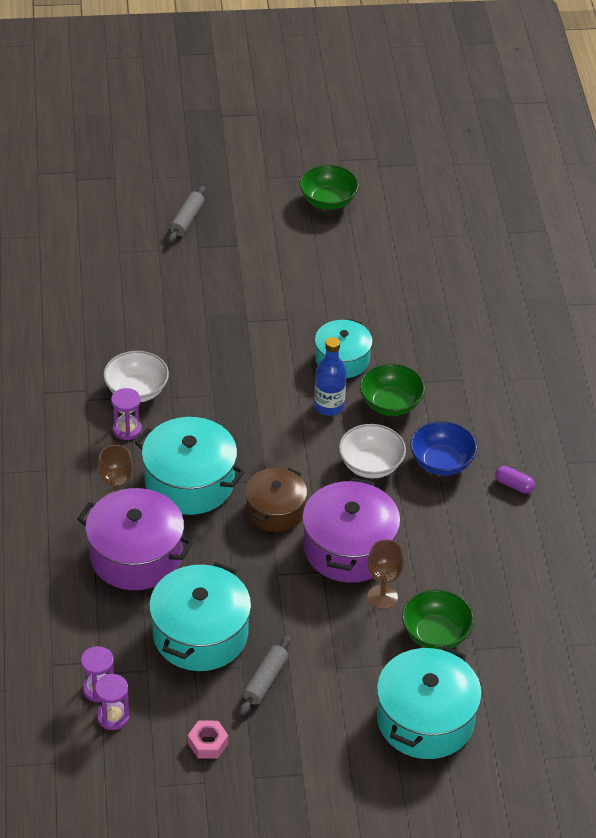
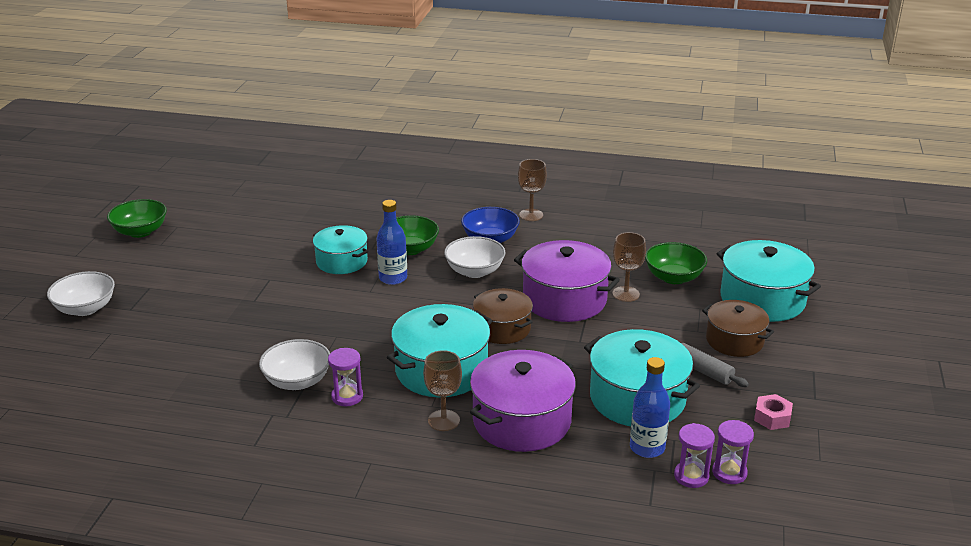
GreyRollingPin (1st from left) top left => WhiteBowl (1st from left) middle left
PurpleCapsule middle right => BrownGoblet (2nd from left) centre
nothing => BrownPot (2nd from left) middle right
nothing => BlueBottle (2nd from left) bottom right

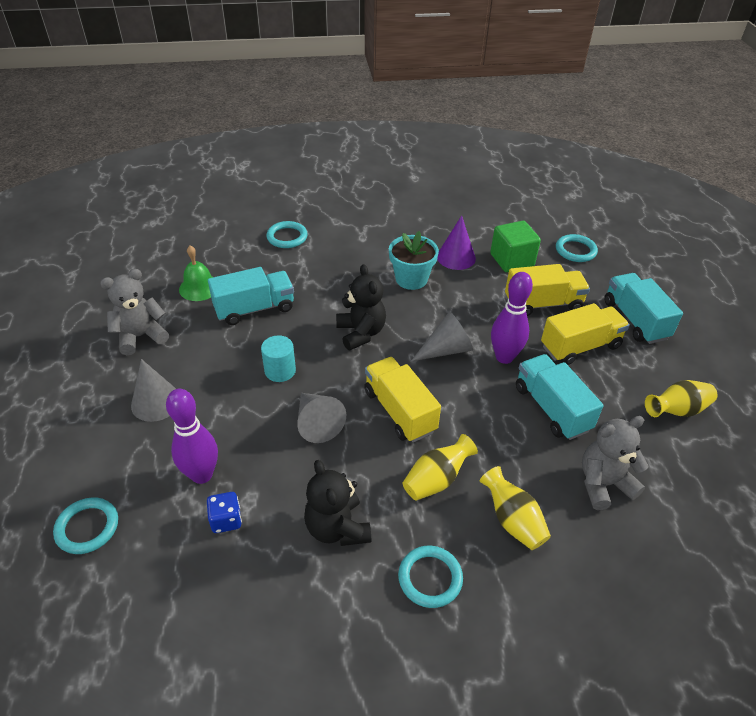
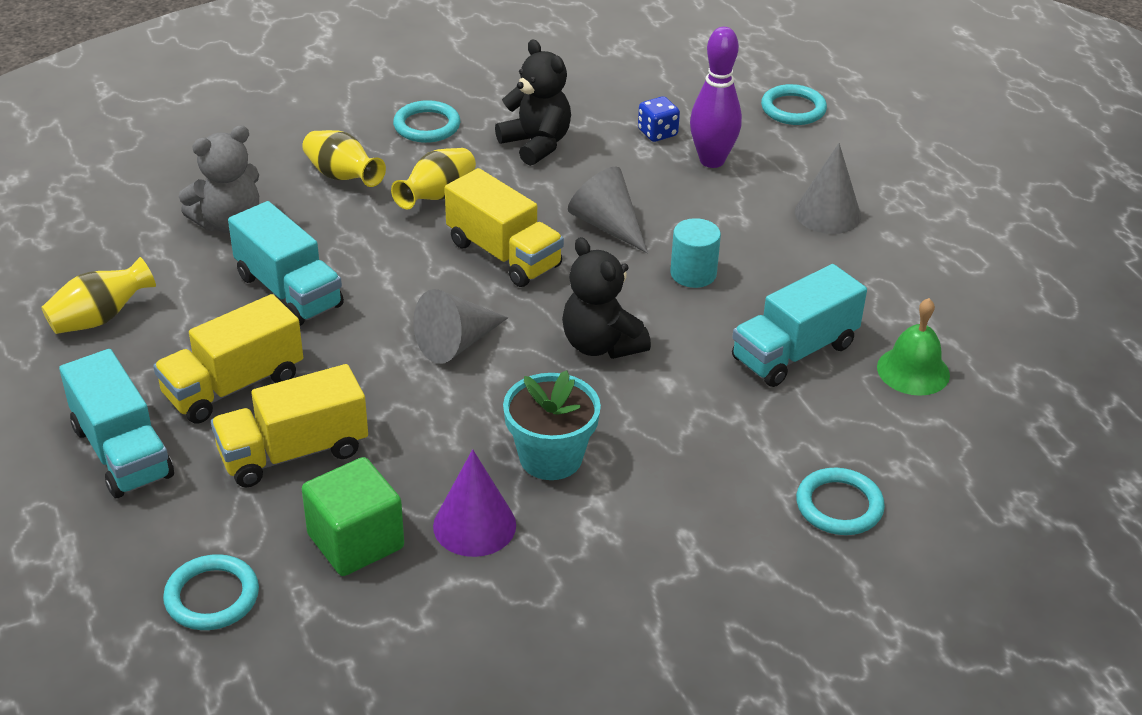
GreyTeddyBear (1st from left) middle left => nothing
PurpleBowlingPin (2nd from left) middle right => nothing

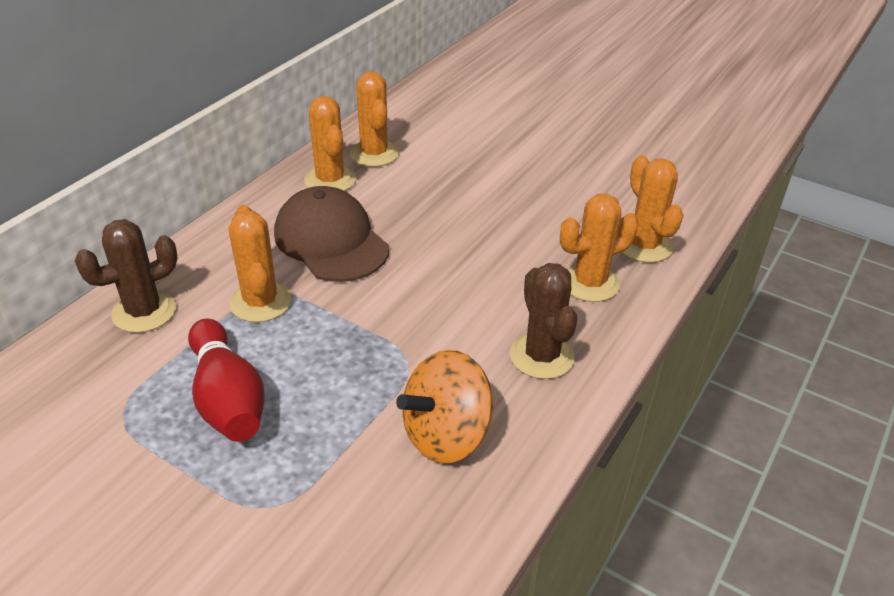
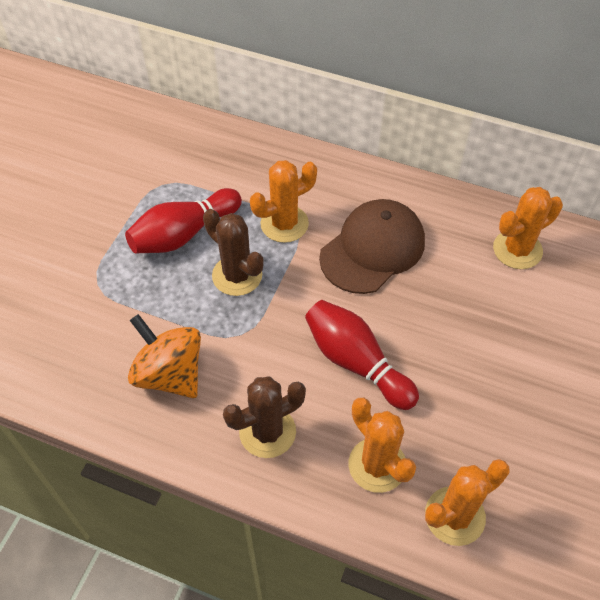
OrangeCactus (2nd from left) top centre => nothing
BrownCactus (1st from left) middle left => BrownCactus (1st from left) centre, moved
nothing => RedBowlingPin (2nd from left) centre

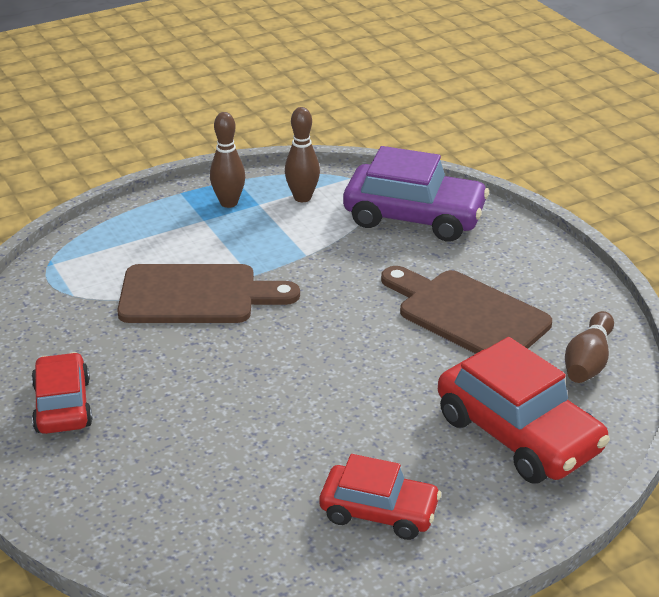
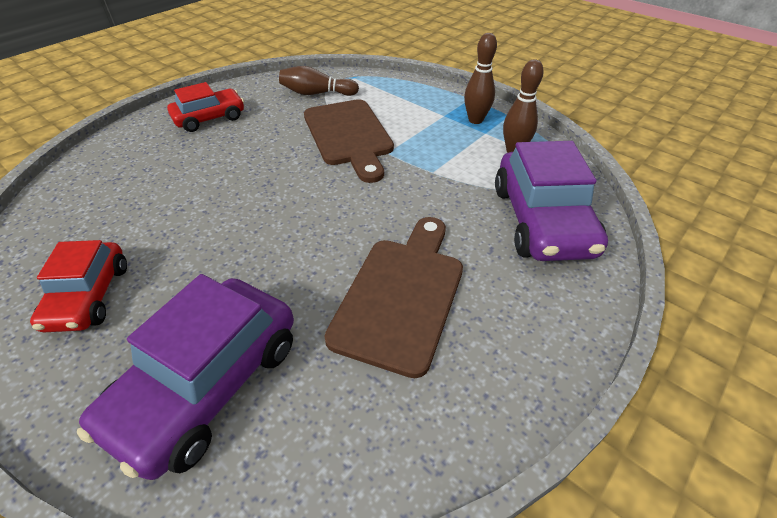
BrownBowlingPin (3rd from left in the first image) middle right => BrownBowlingPin (1st from left) top centre, moved
RedCar (3rd from left) bottom right => PurpleCar (1st from left) bottom left

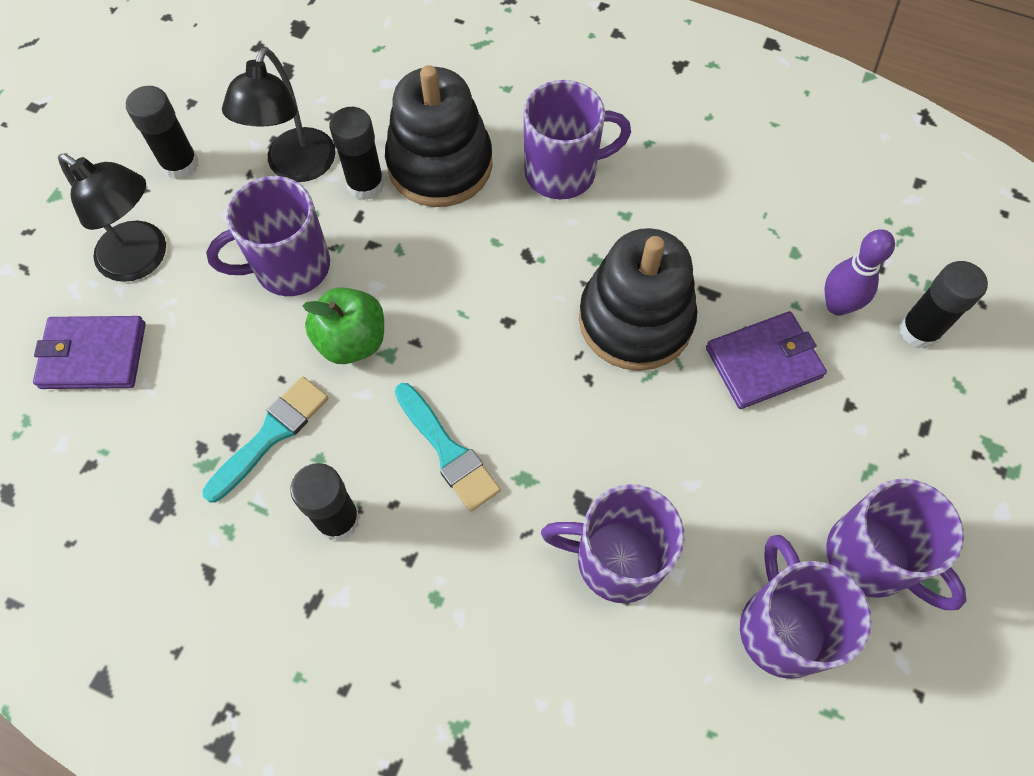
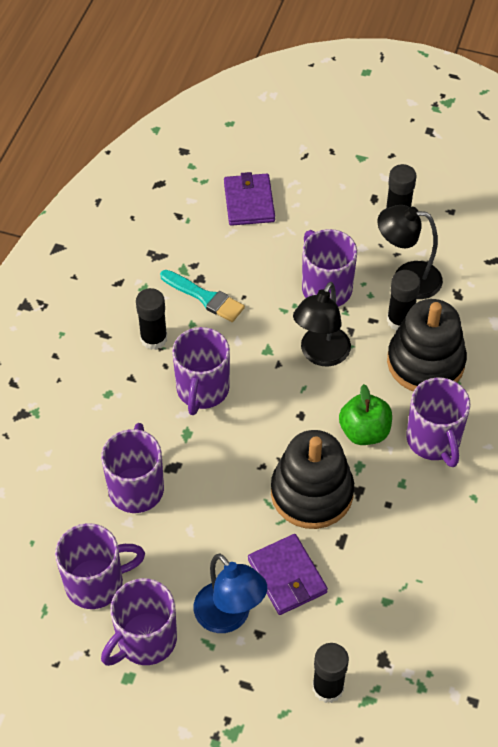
BlackLamp (1st from left) top left => BlackLamp (1st from left) centre, moved
PurpleBowlingPin middle right => nothing
GreenApple middle left => GreenApple middle right, moved
TurquoiseBrush (2nd from left) centre => PurpleMug (4th from left) centre
nothing => BlueLamp bottom centre

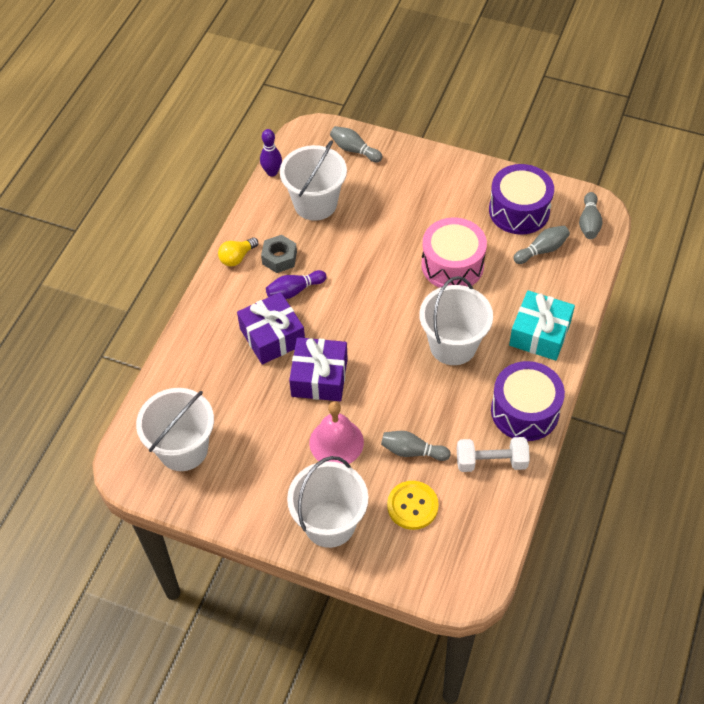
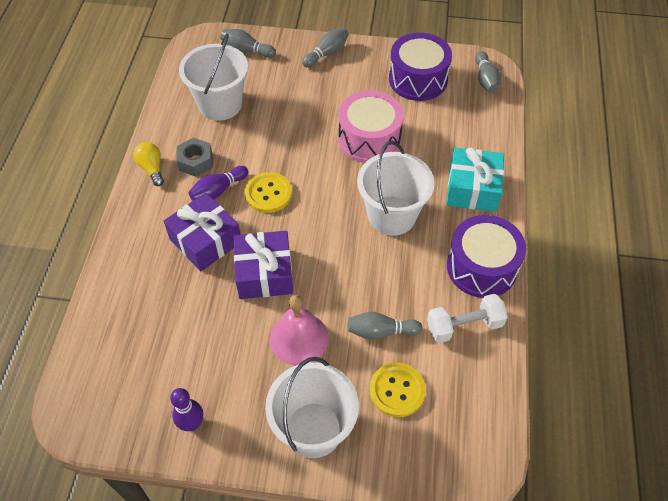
PurpleBowlingPin (1st from left) top centre => PurpleBowlingPin (1st from left) bottom left, moved
GreyBowlingPin (3rd from left in the first image) middle right => GreyBowlingPin (2nd from left) top centre, moved
YellowLightBulb centre => YellowLightBulb top left, 120 degrees clockwise
WhiteBucket (1st from left) middle left => nothing
nothing => YellowButton (1st from left) centre

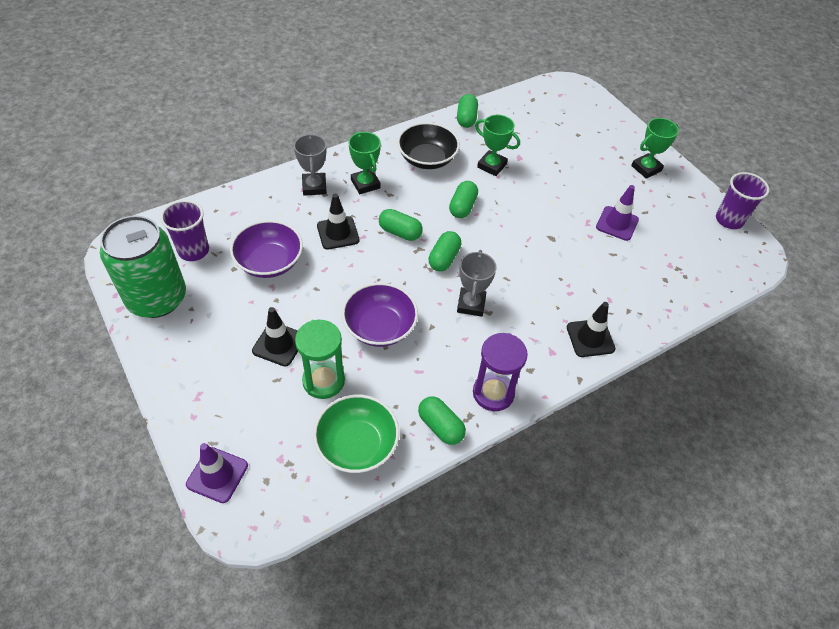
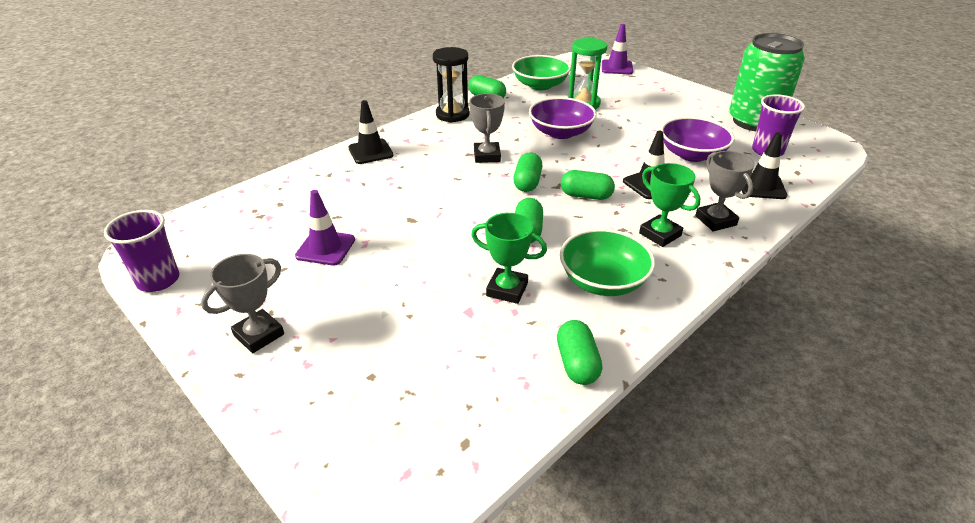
GreenTrophy (3rd from left) top right => GreyTrophy (1st from left) middle left
BlackBowl top centre => GreenBowl (2nd from left) centre
BlackTrafficCone (1st from left in the first image) middle left => BlackTrafficCone (3rd from left) top right, moved
PurpleHourglass centre => BlackHourglass top centre

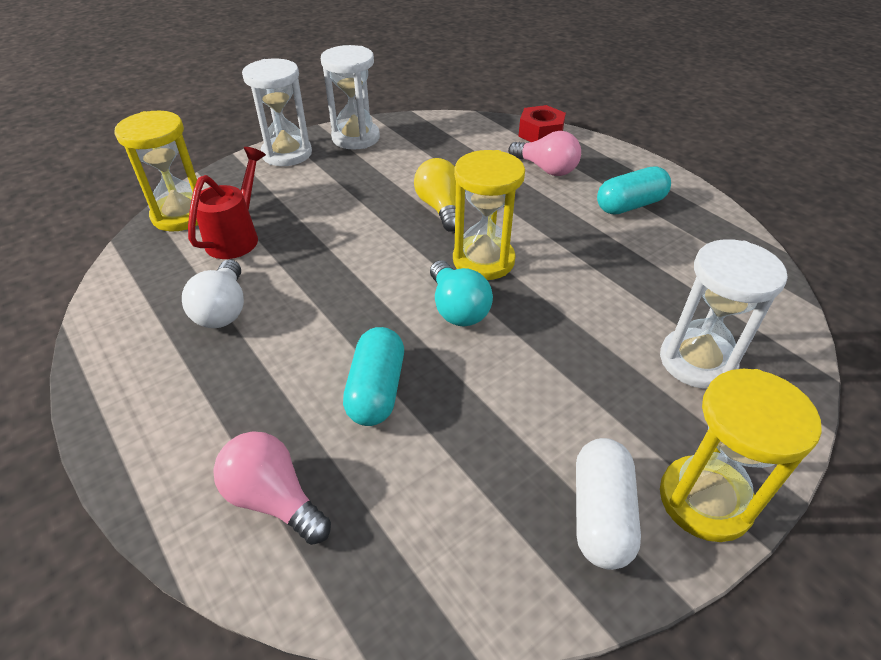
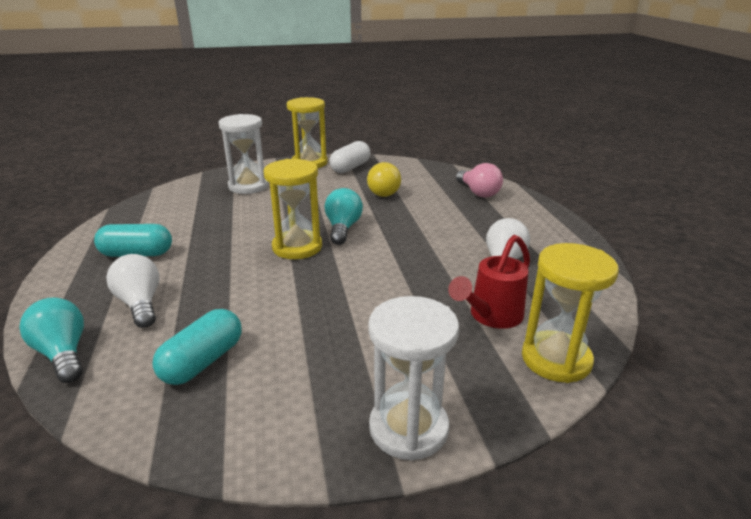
WhiteHourglass (2nd from left) top centre => nothing
RedNut top centre => TurquoiseLightBulb (1st from left) middle left
PinkLightBulb (2nd from left) top centre => WhiteLightBulb (1st from left) middle left
YellowLightBulb top centre => YellowLightBulb centre, moved
TurquoiseCapsule (1st from left in the first image) centre => TurquoiseCapsule (2nd from left) bottom left, moved

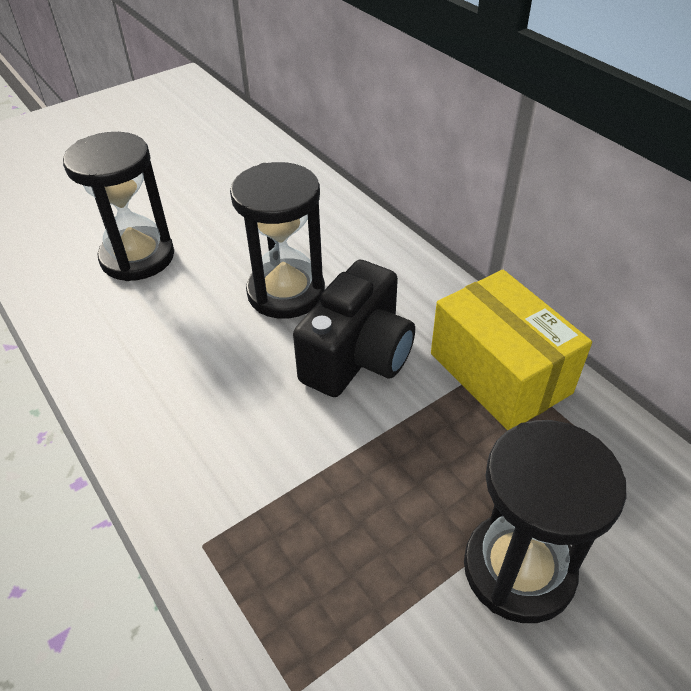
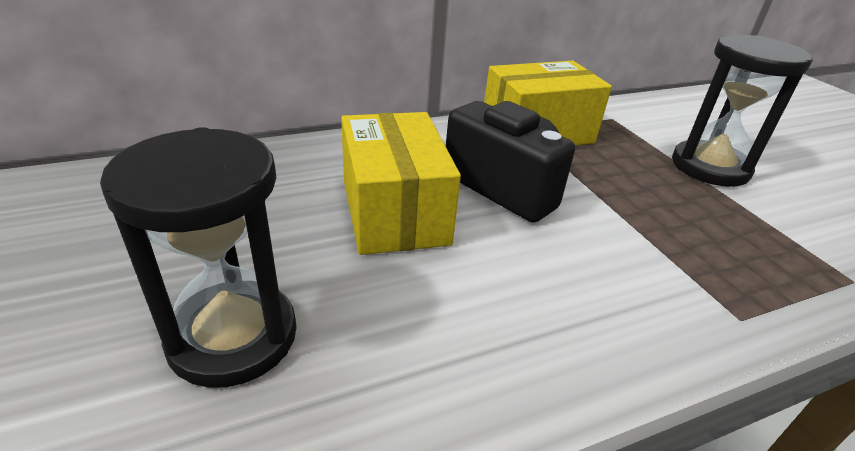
BlackHourglass (2nd from left) centre => YellowBox (1st from left) centre

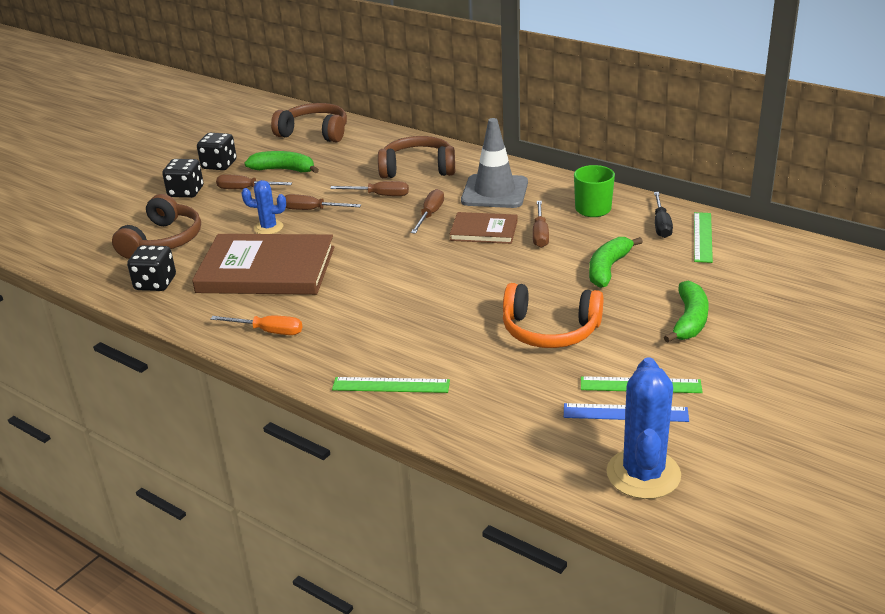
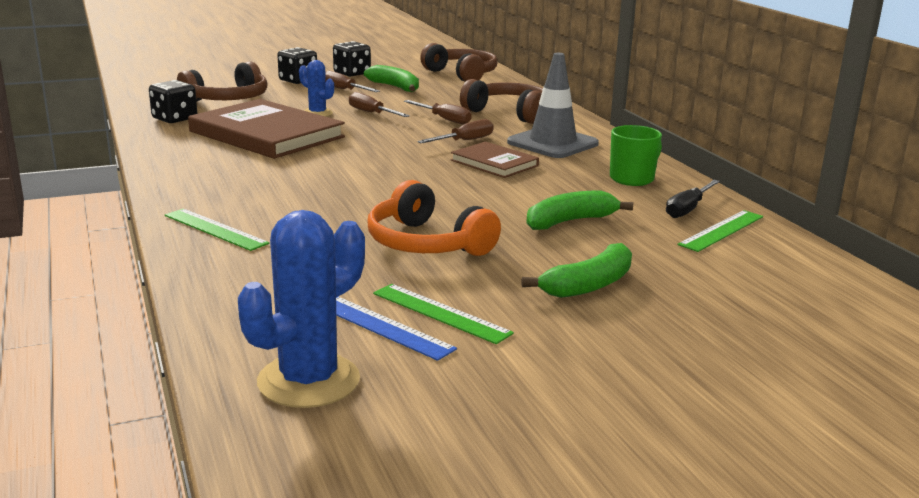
BrownScrewdriver (5th from left) centre => nothing
OrangeScrewdriver middle left => nothing

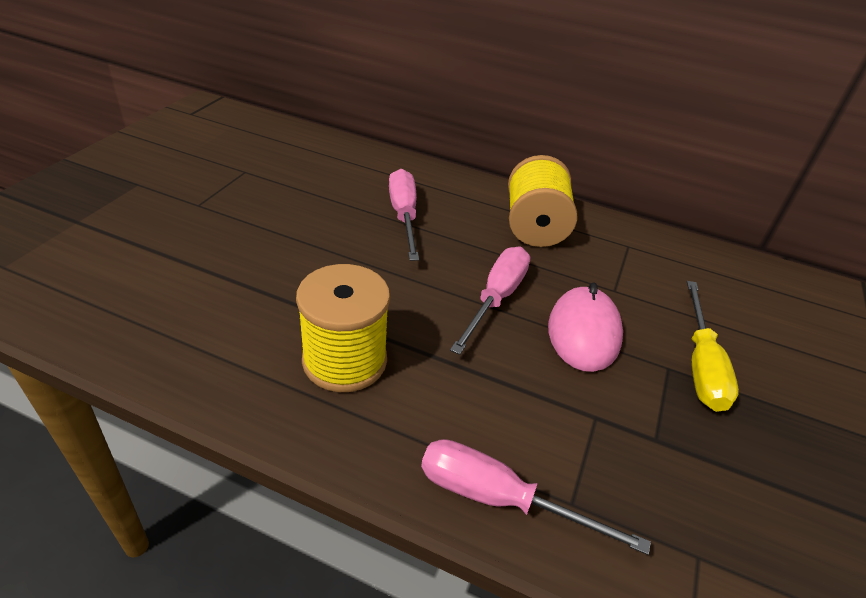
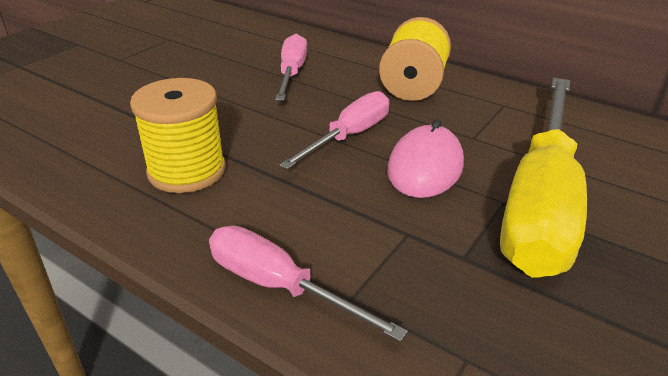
YellowScrewdriver middle right, x1.89

